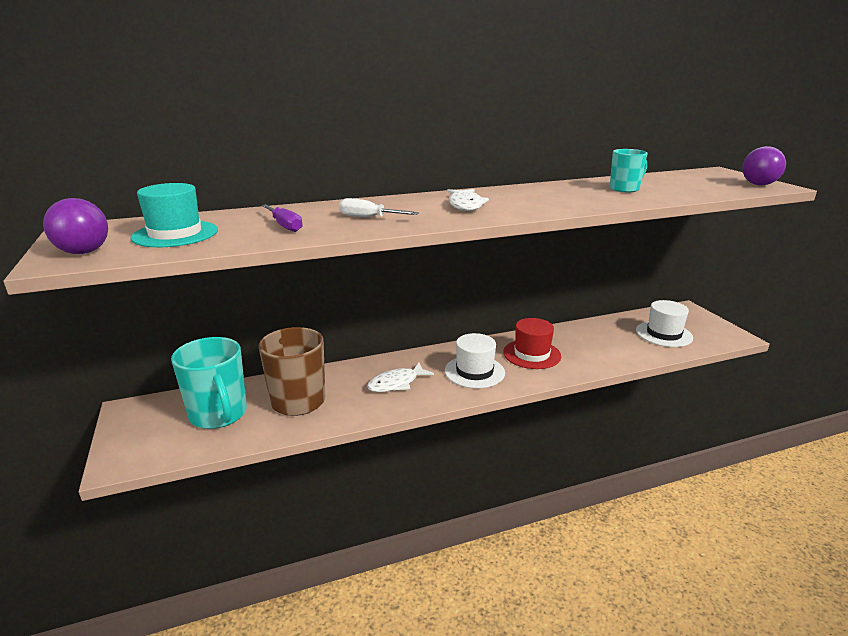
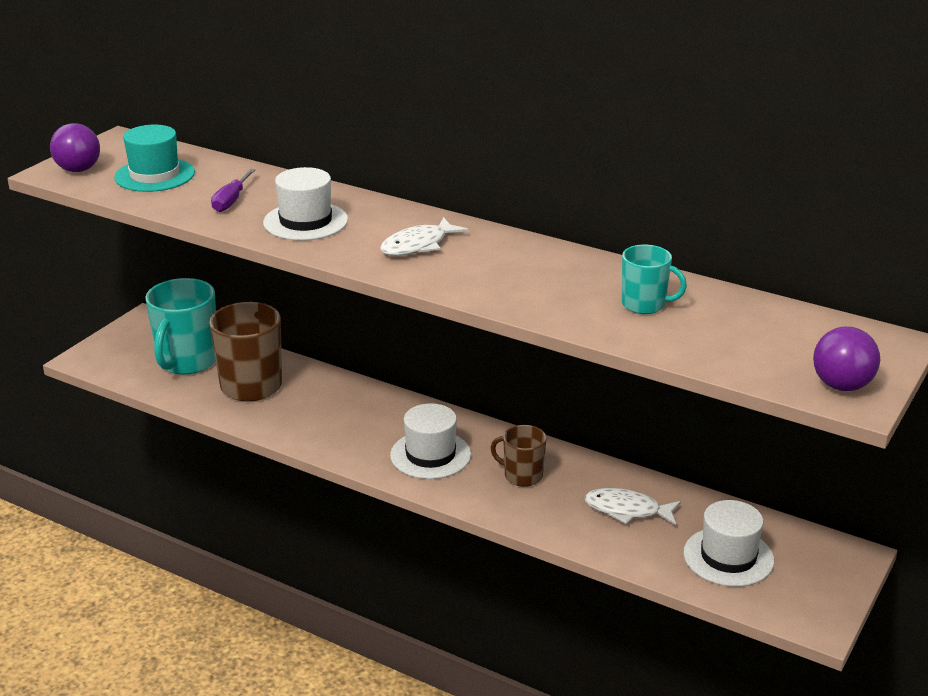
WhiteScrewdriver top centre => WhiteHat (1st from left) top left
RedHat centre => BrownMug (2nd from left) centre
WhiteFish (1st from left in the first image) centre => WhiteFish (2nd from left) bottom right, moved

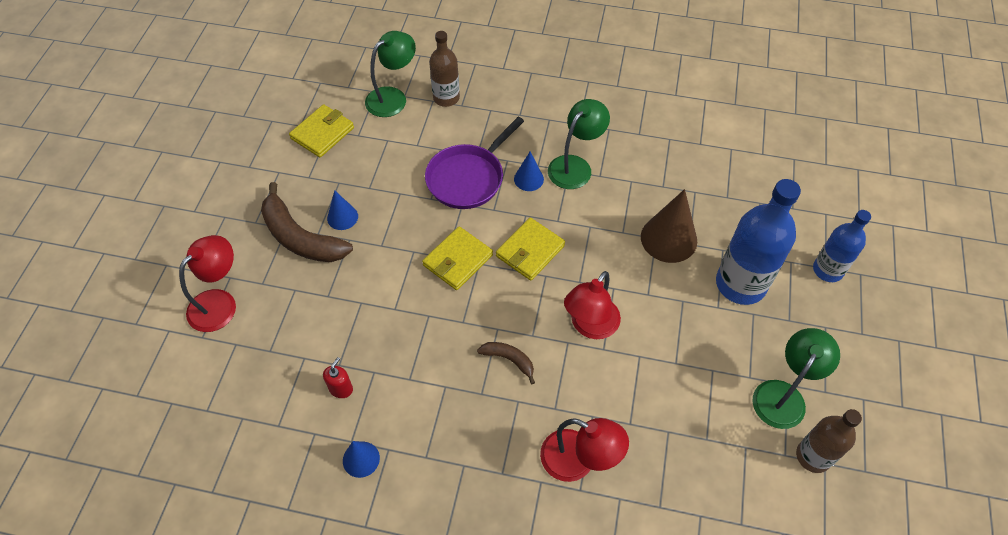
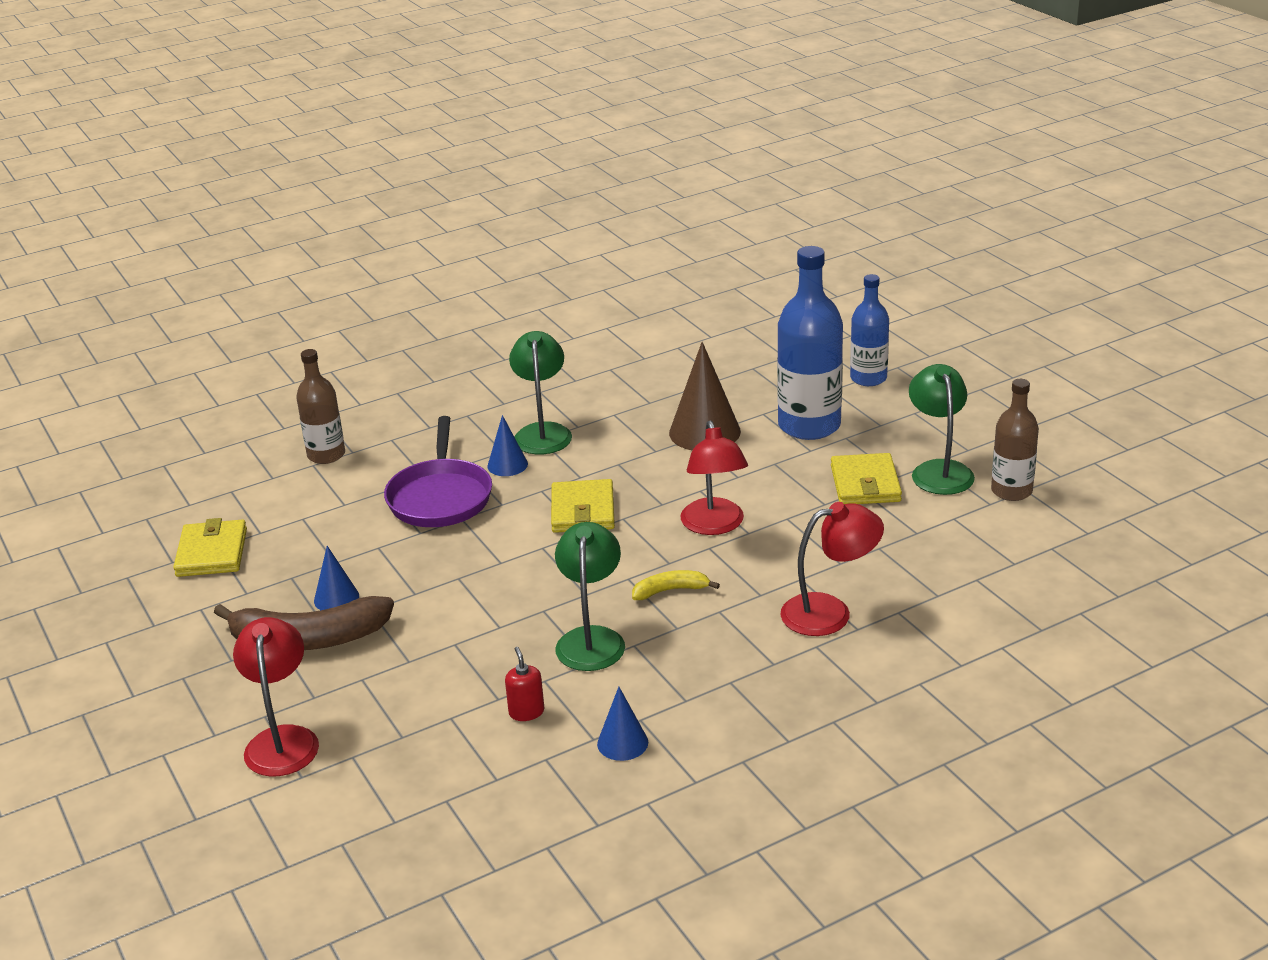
GreenLamp (1st from left in the first image) top centre => GreenLamp (2nd from left) centre, moved
YellowWallet (2nd from left in the first image) centre => YellowWallet (3rd from left) middle right, moved
BrownBanana (2nd from left) bottom centre => YellowBanana centre

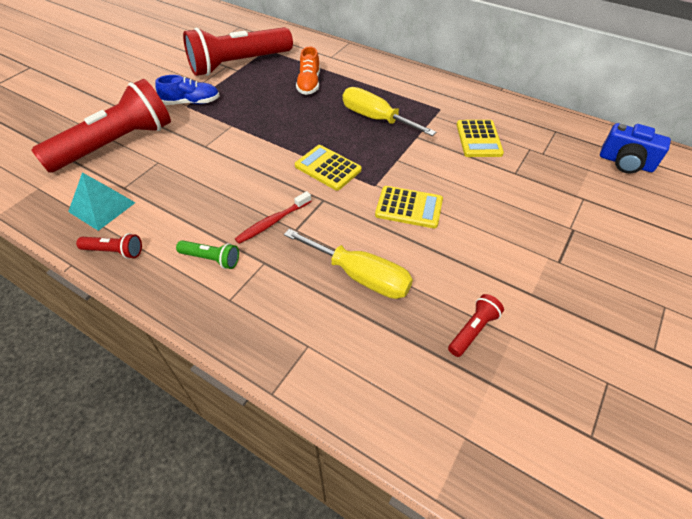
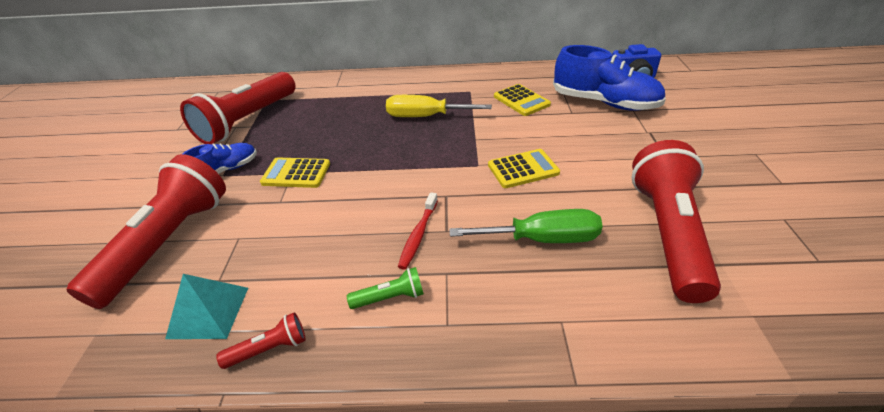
OrangeShoe top centre => nothing
YellowCalculator (1st from left) top centre => YellowCalculator (1st from left) centre, moved
YellowScrewdriver (1st from left) centre => GreenScrewdriver centre
RedFlashlight (4th from left) middle right, x2.48
nothing => BlueShoe (2nd from left) top right

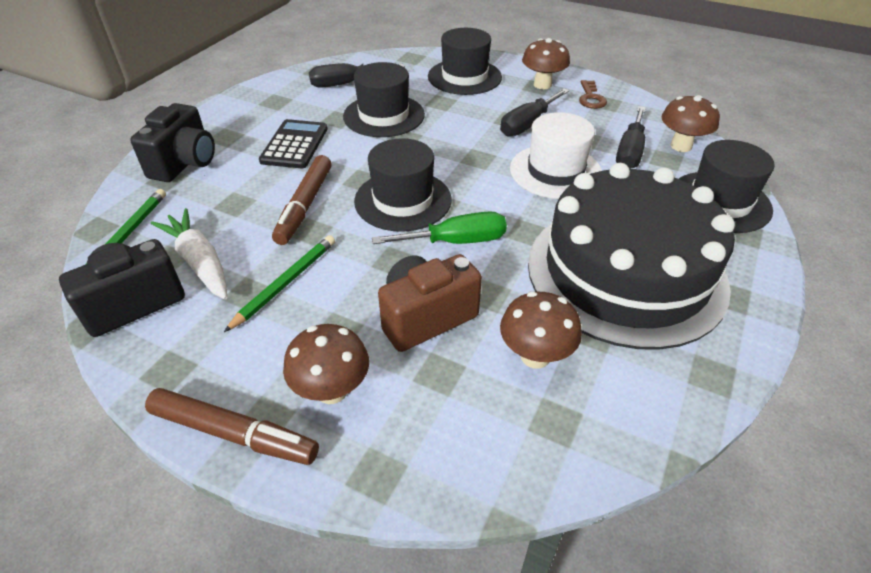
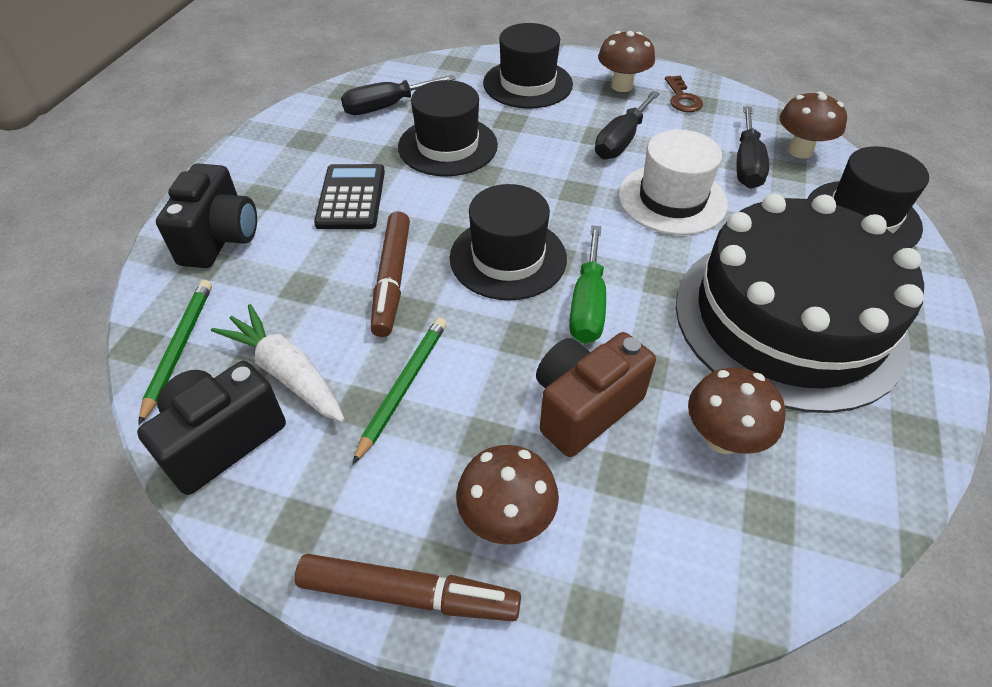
GreenScrewdriver centre, 120 degrees clockwise

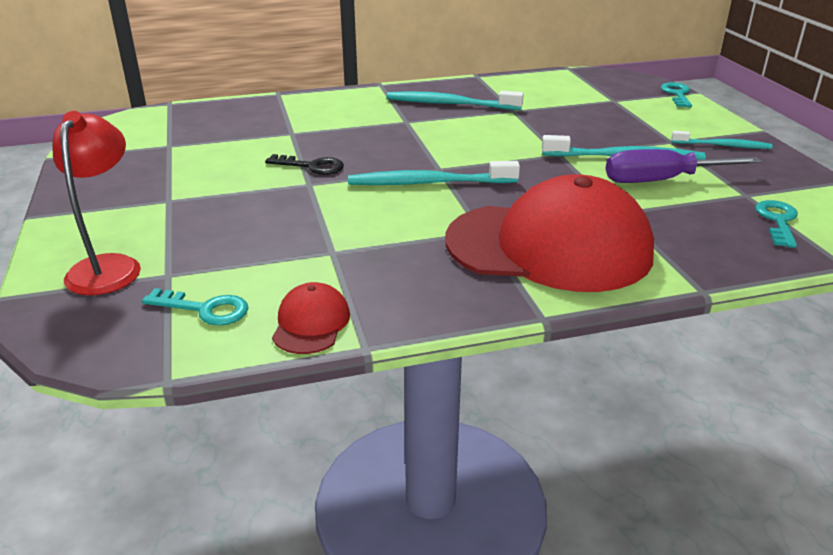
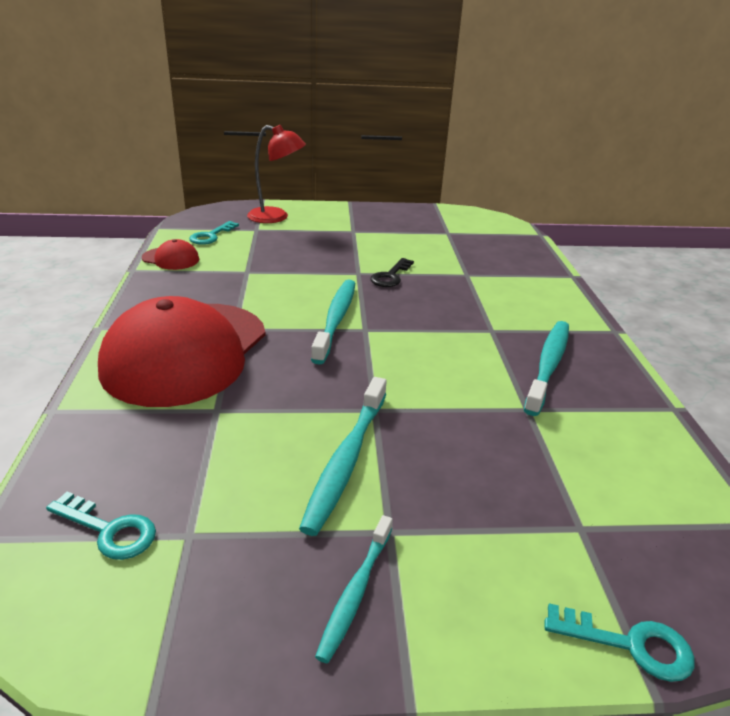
PurpleScrewdriver top right => nothing

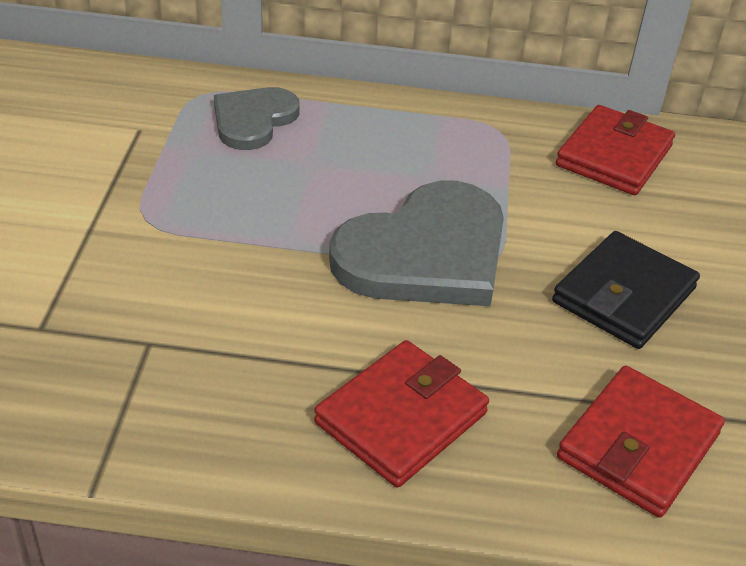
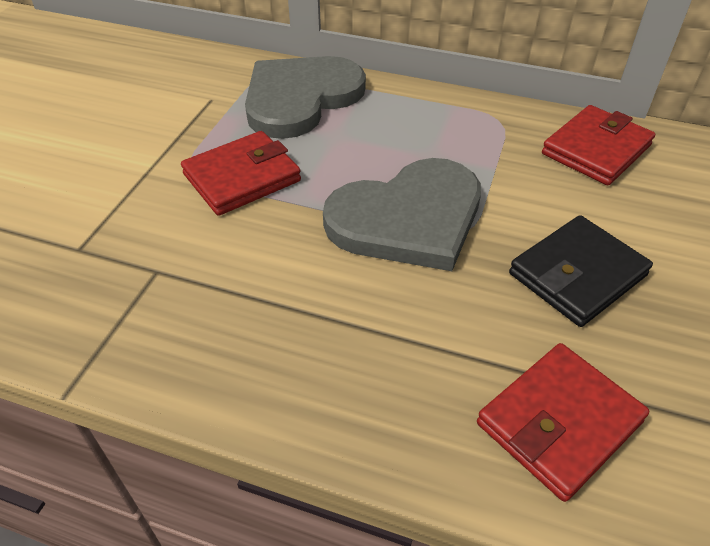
GreyHeart (1st from left) top centre, x1.69
RedWallet (1st from left) bottom centre => RedWallet (1st from left) top centre, moved

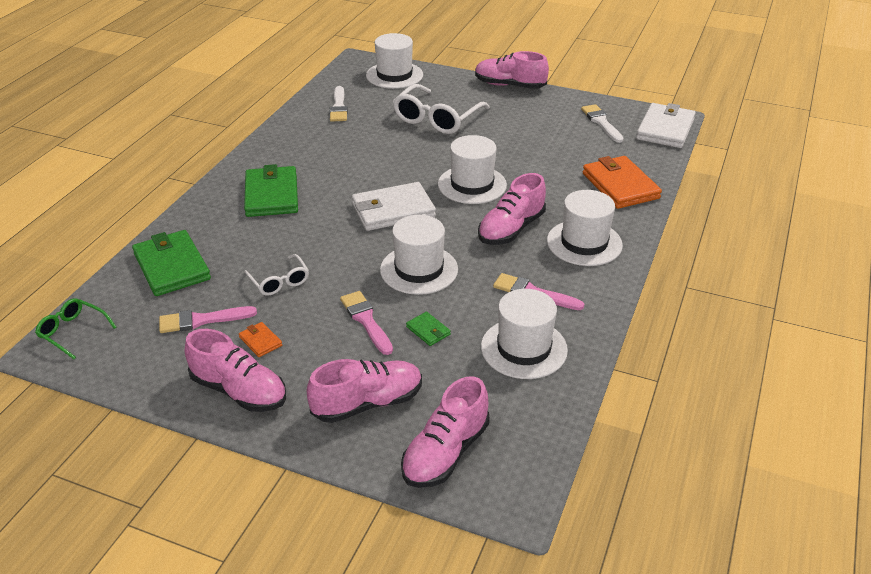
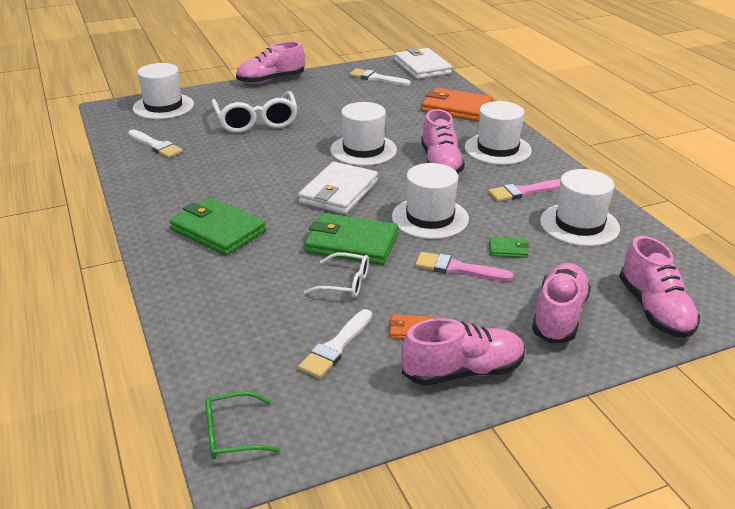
GreenWallet (1st from left in the first image) middle left => GreenWallet (2nd from left) centre, moved
PinkBrush (1st from left) middle left => WhiteBrush (2nd from left) bottom centre

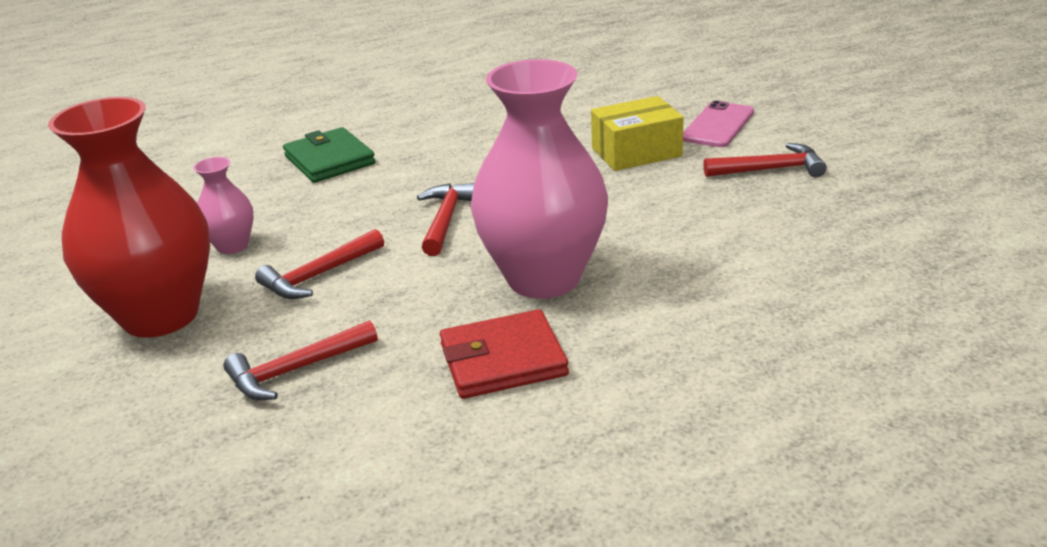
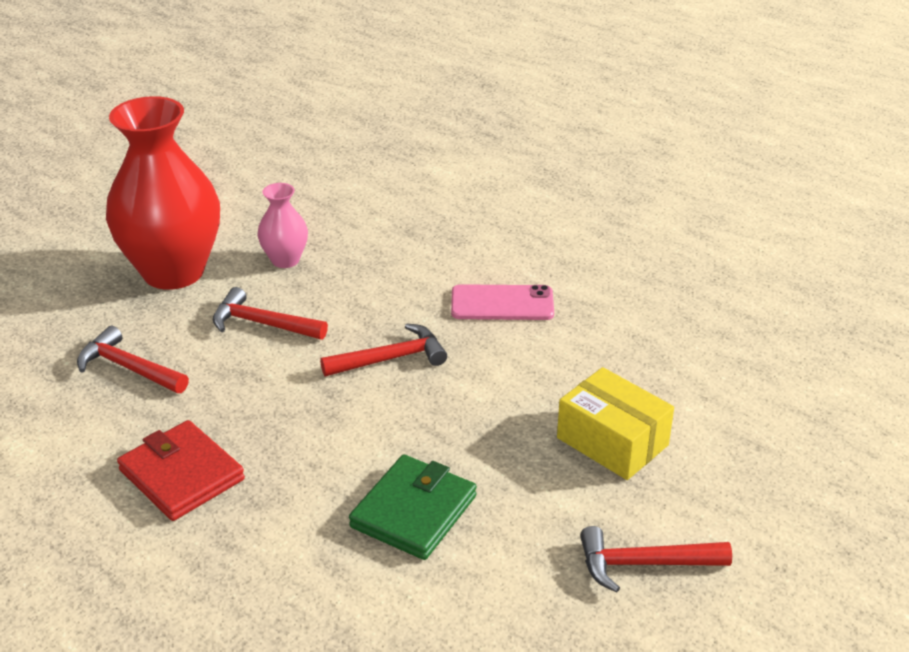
PinkVase (2nd from left) top centre => nothing
PinkPhone top right => PinkPhone centre, moved
GreenWallet top left => GreenWallet bottom centre, moved
RedHammer (4th from left) top right => RedHammer (4th from left) bottom right, 120 degrees clockwise

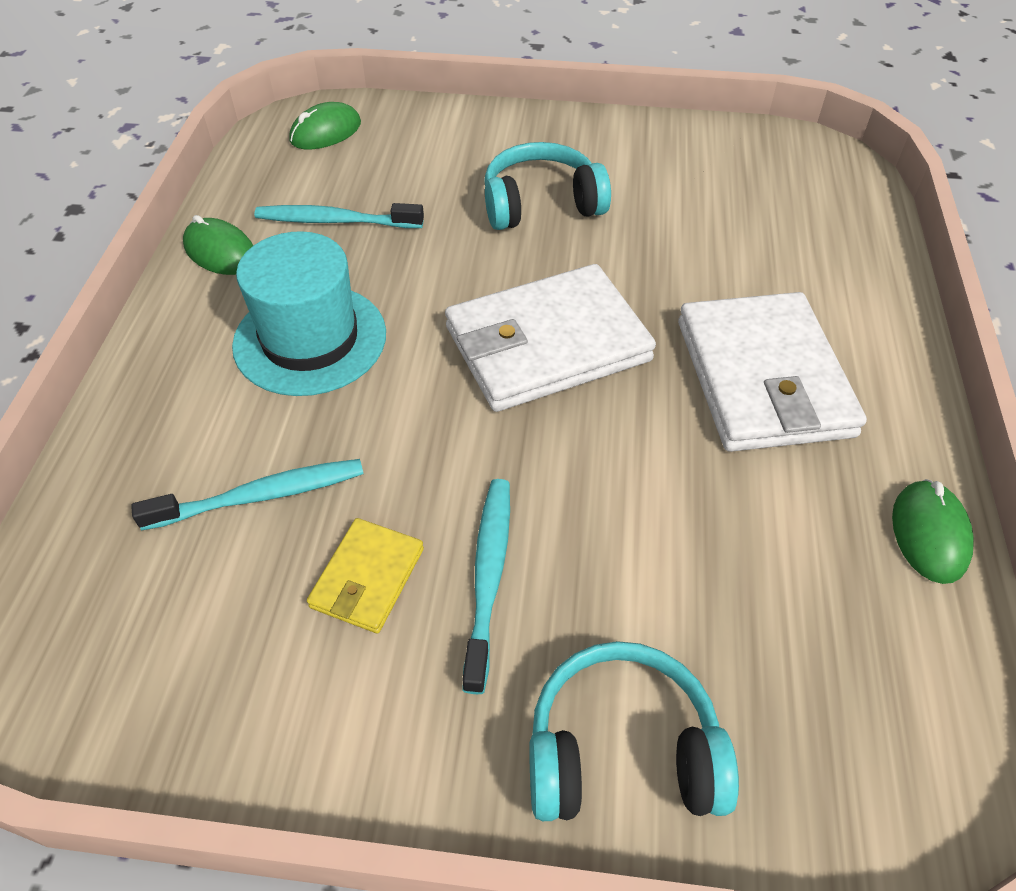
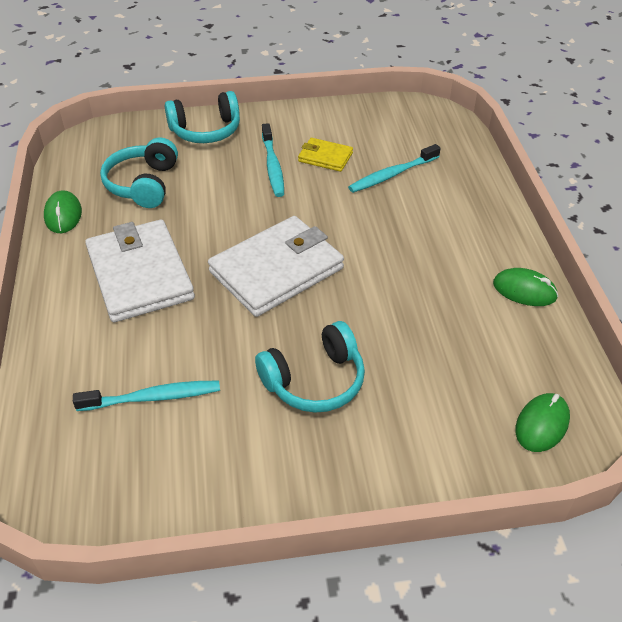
TurquoiseToothbrush (2nd from left in the first image) top centre => TurquoiseToothbrush (1st from left) middle left, moved
TurquoiseHat middle left => nothing
YellowWallet centre => YellowWallet top centre, 75 degrees counterclockwise
nothing => TurquoiseHeadphones (1st from left) top left

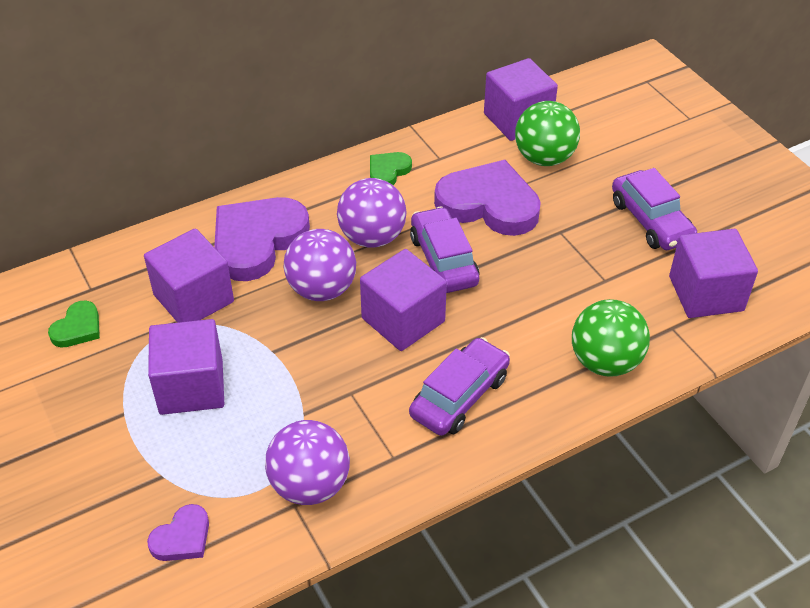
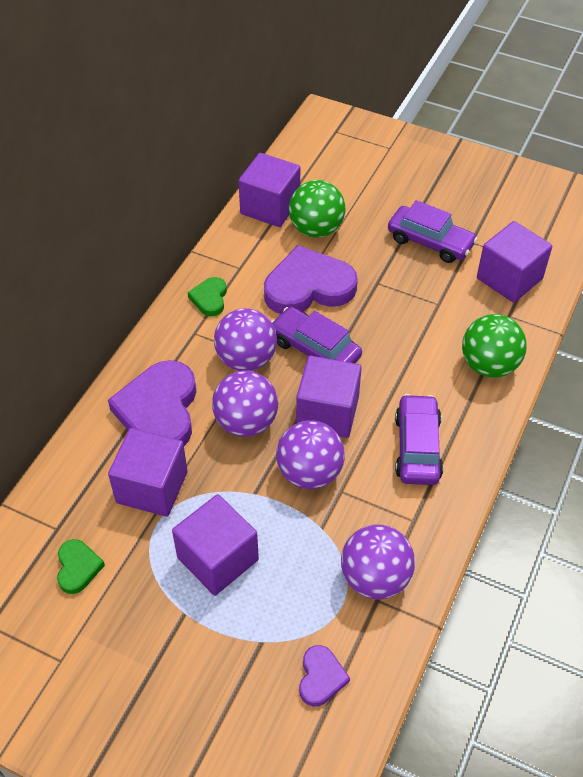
nothing => PurpleBall (3rd from left) centre

